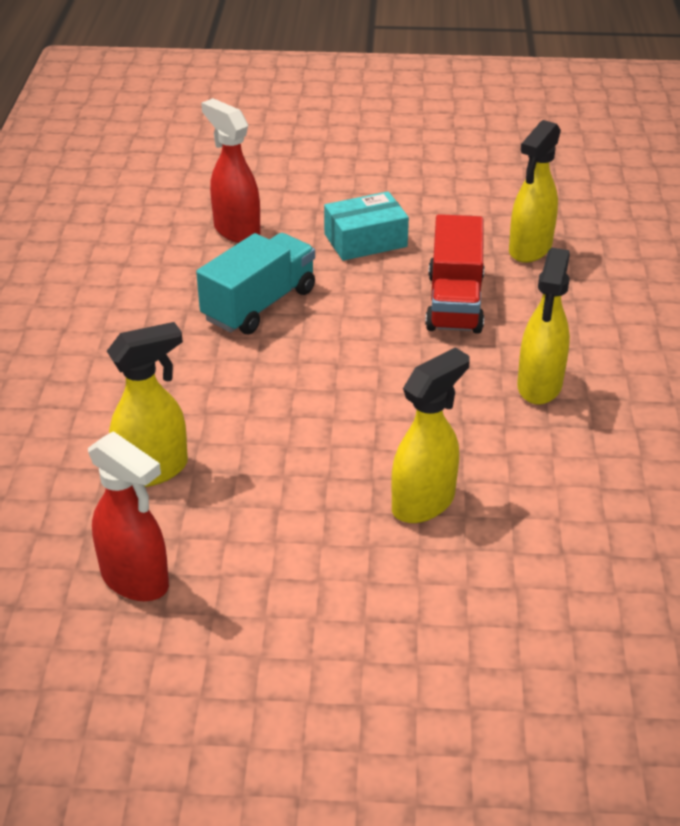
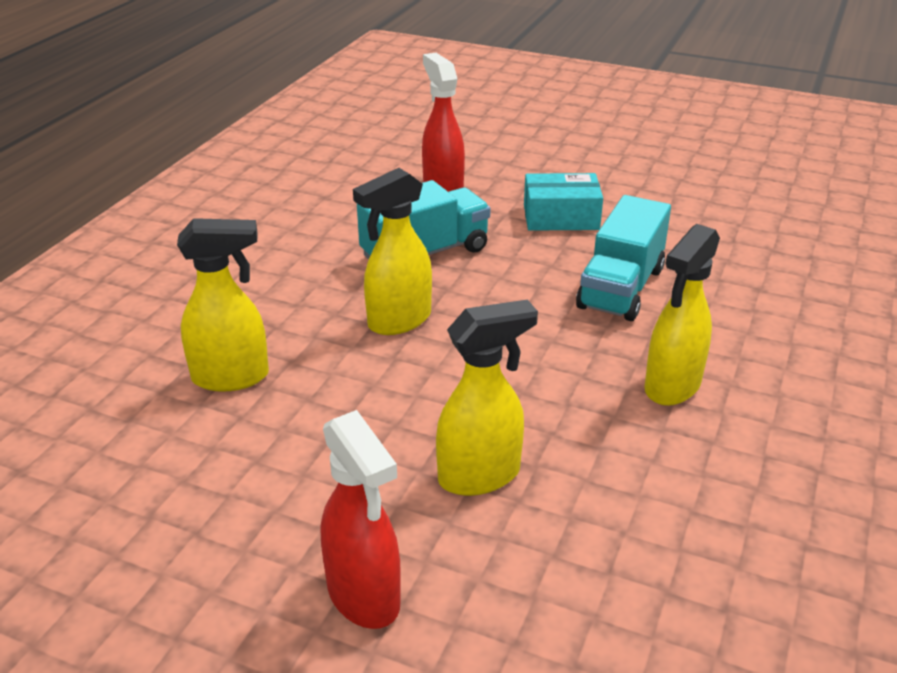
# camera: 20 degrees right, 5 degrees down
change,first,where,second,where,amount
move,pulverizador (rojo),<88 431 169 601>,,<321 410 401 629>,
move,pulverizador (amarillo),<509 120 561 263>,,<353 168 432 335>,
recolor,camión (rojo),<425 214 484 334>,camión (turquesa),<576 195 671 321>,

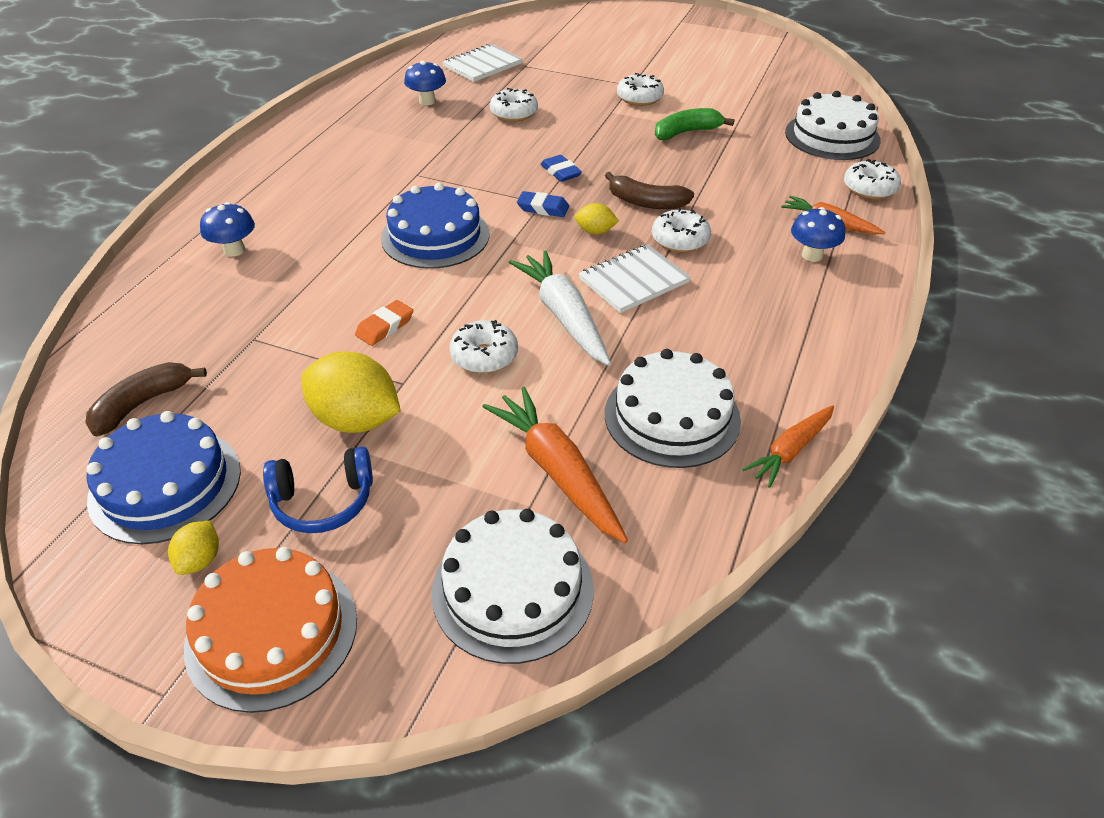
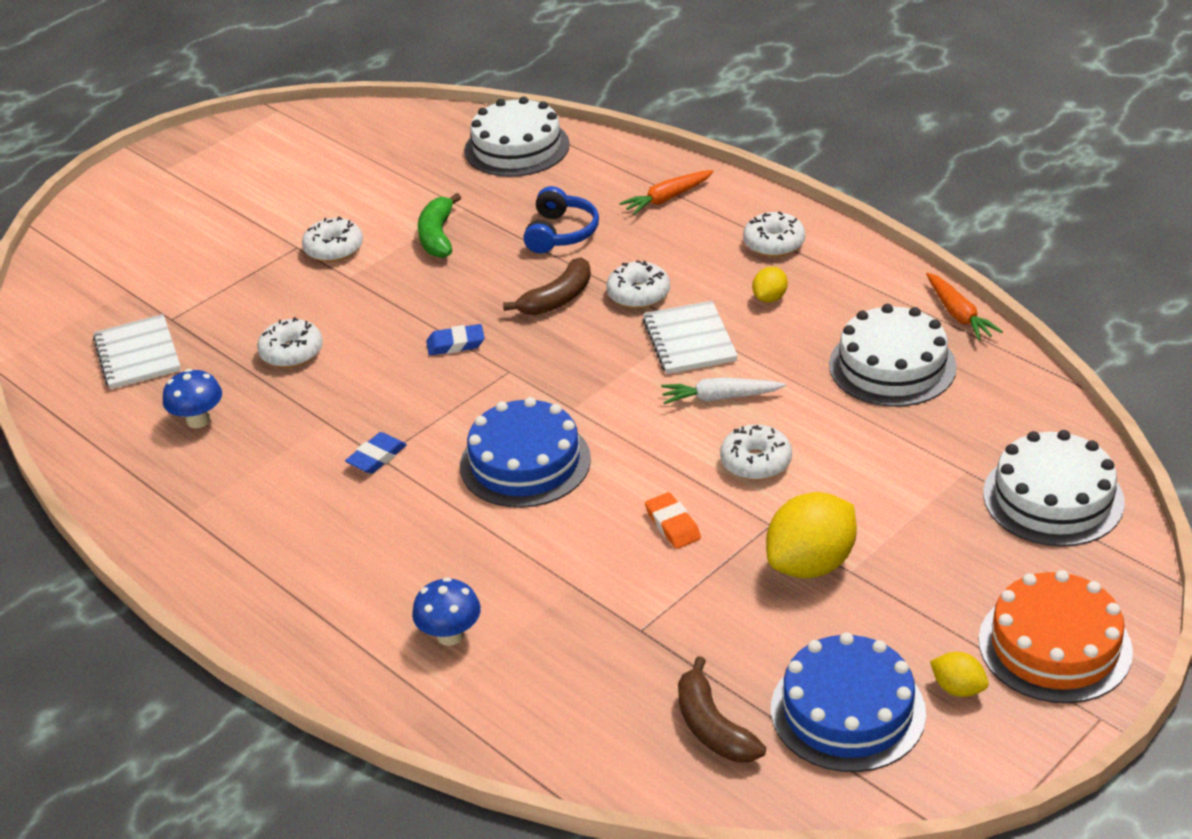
# camera: 65 degrees left, 5 degrees down
change,first,where,second,where,amount
move,goma de borrar (azul),<517 191 569 217>,,<345 432 407 474>,
move,auriculares (azul),<263 446 373 533>,,<523 186 599 254>,
resize,zanahoria (blanco),<509 250 611 366>,,<661 377 786 404>,x0.63
move,rosquilla (blanco),<844 159 901 199>,,<743 211 805 257>,
move,limón (amarillo),<575 203 619 235>,,<752 267 788 303>,
delete,zanahoria (naranja),<482 387 628 543>,,,
delete,seta (azul),<791 207 845 262>,,,

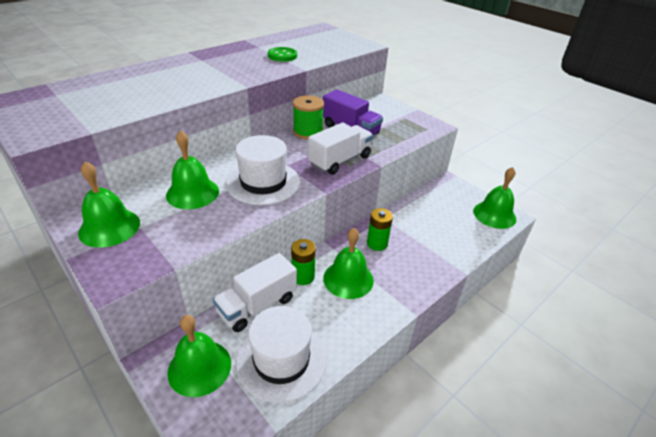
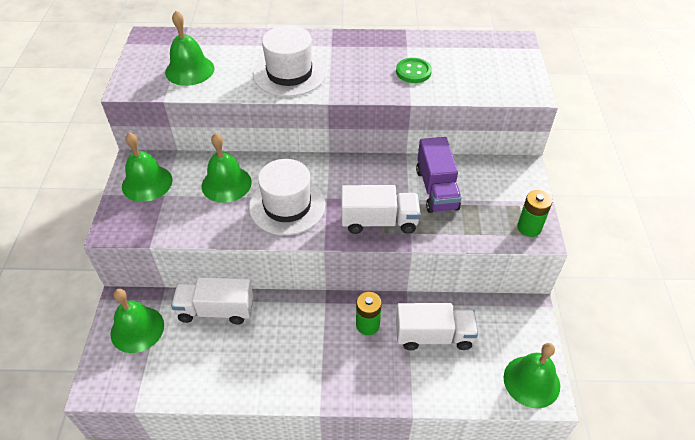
# camera: 45 degrees right, 10 degrees up
change,first,where,second,where,amount
move,campana (verde),<323 228 374 299>,,<165 11 214 86>,
move,sombrero (blanco),<236 306 327 403>,,<253 25 326 97>,
insert,,,camión (blanco),<396 303 478 350>,
move,pila (verde),<291 239 316 285>,,<517 190 552 237>,
delete,carrete (verde),<293 95 324 139>,,,

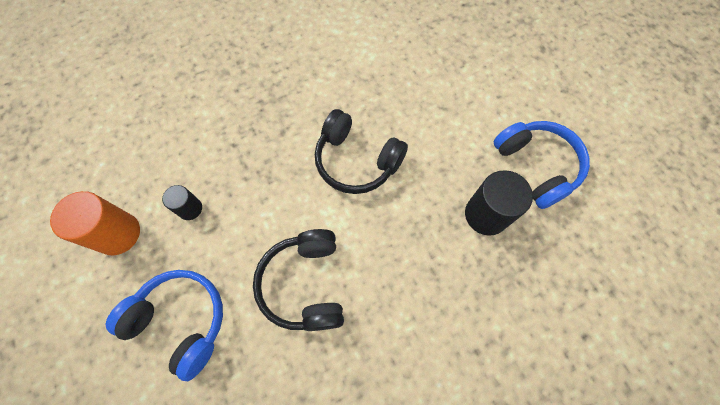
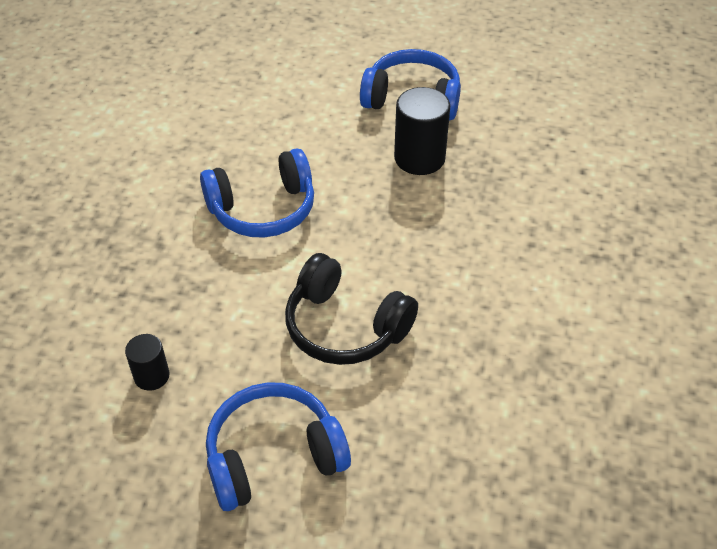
# camera: 50 degrees left, 20 degrees down
change,first,where,second,where,amount
recolor,auriculares (negro),<315 109 408 194>,auriculares (azul),<200 148 314 238>,
delete,cilindro (naranja),<50 191 140 255>,,,

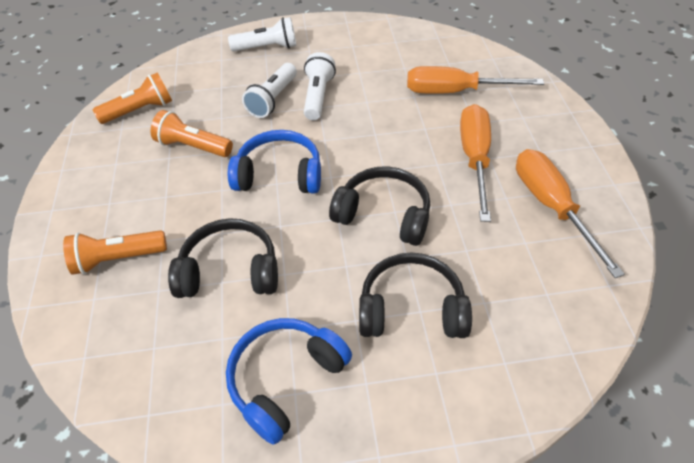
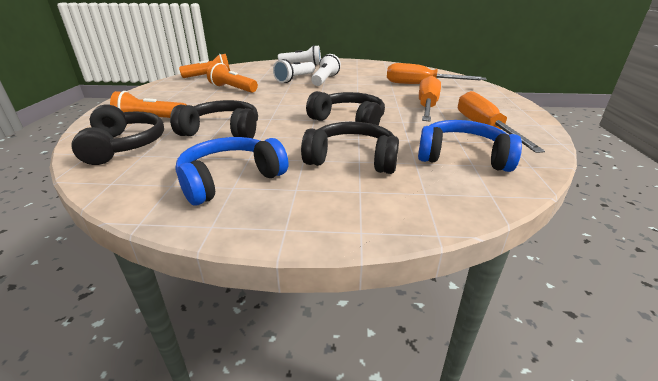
# camera: 10 degrees right, 20 degrees down
change,first,where,second,where,amount
insert,,,auriculares (negro),<71 105 164 165>,
move,auriculares (azul),<228 130 321 194>,,<418 120 522 172>,

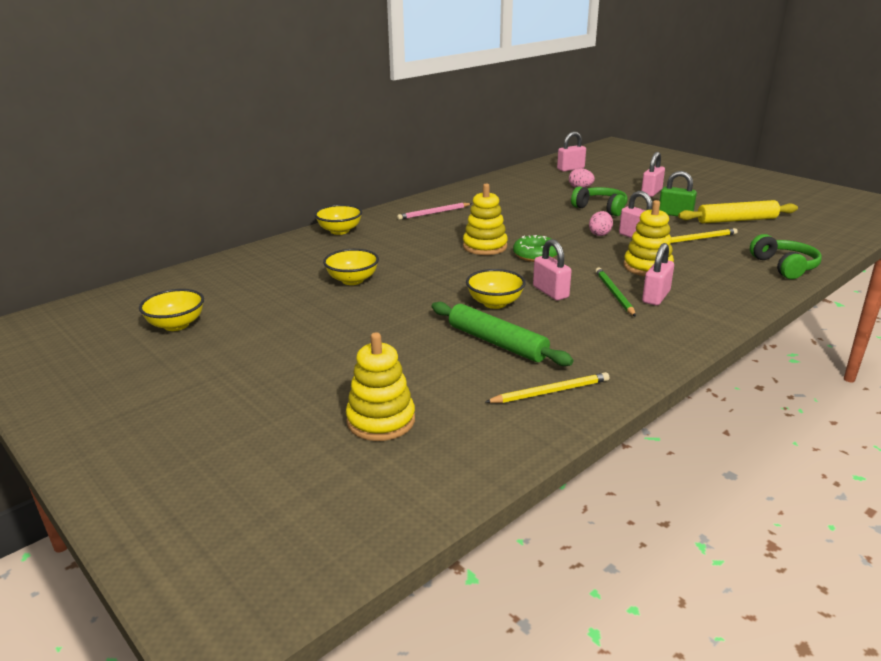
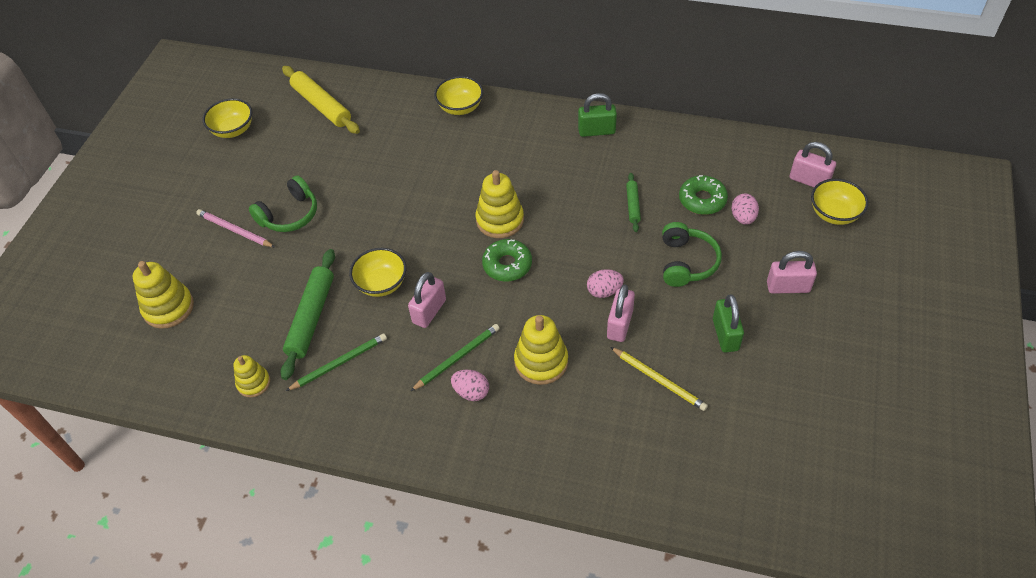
# camera: 60 degrees right, 25 degrees up
change,first,where,second,where,amount
move,lápiz (rosa),<397 203 472 220>,,<196 209 275 247>,
replace,lápiz (amarillo),<485 372 609 403>,juguete apilable (amarillo),<233 355 270 397>,
move,auriculares (verde),<750 234 822 279>,,<249 175 317 232>,
move,rodillo (amarillo),<678 200 798 224>,,<282 66 360 134>,
insert,,,lápiz (verde),<286 333 387 391>,
replace,candado (rosa),<642 243 674 305>,huevo (rosa),<451 370 489 401>,
insert,,,candado (verde),<578 93 617 137>,
insert,,,rodillo (verde),<626 173 641 232>,
insert,,,rosquilla (verde),<679 175 728 215>,
move,cuenco (amarillo),<323 249 379 285>,,<811 179 869 225>,

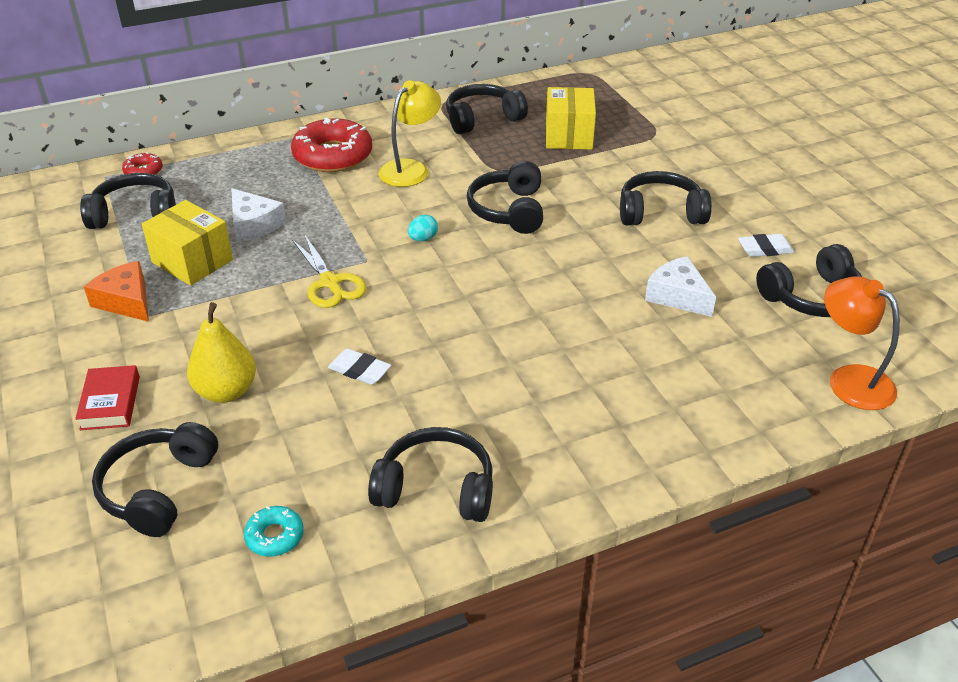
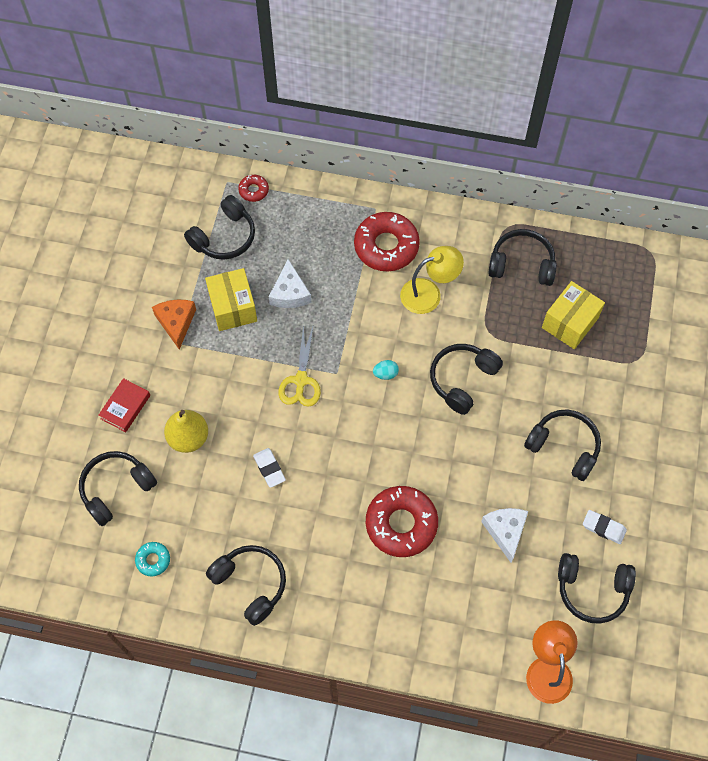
# camera: 35 degrees right, 25 degrees up
change,first,where,second,where,amount
rotate,auriculares (negro),<80 173 176 229>,,<184 195 255 260>,105 degrees clockwise
insert,,,rosquilla (rojo),<366 486 438 557>,

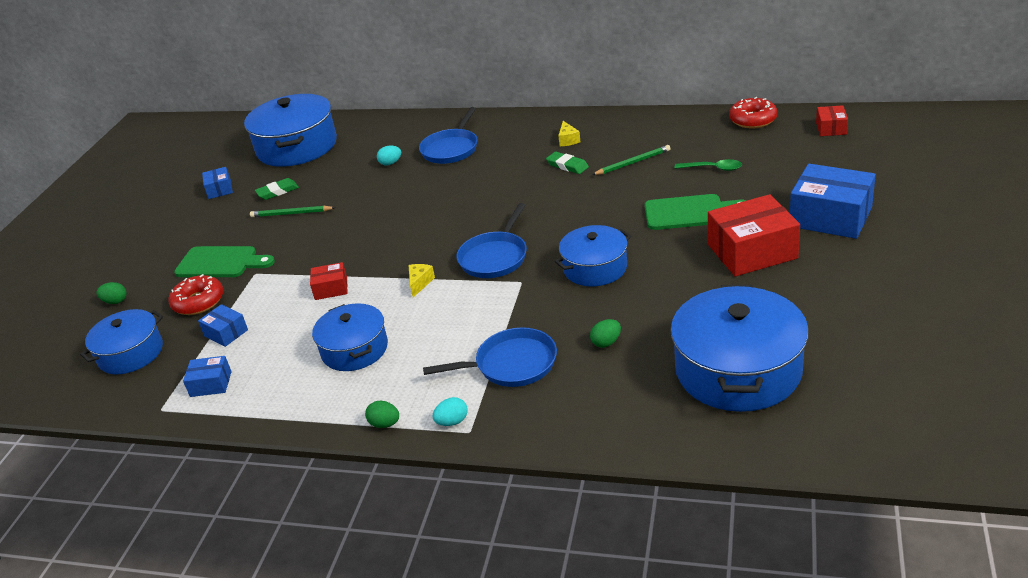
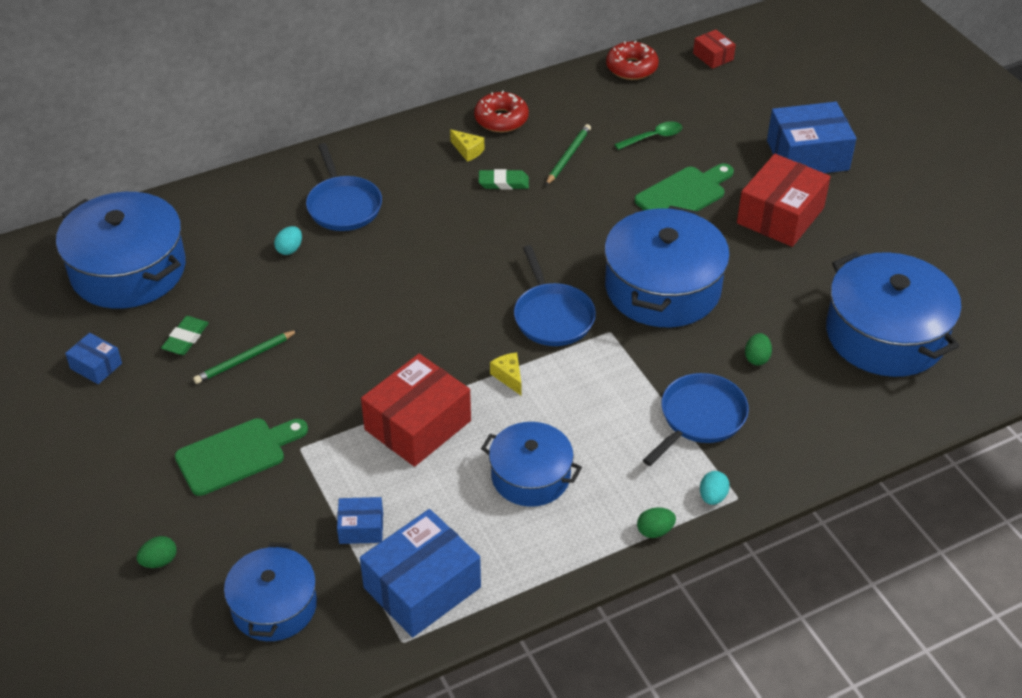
# camera: 45 degrees left, 10 degrees up
change,first,where,second,where,amount
resize,caja (azul),<183 356 232 397>,,<360 509 481 637>,x2.02
resize,caja (rojo),<310 262 348 300>,,<361 354 471 467>,x2.02
move,rosquilla (rojo),<168 274 223 315>,,<474 91 529 132>,
resize,olla (azul),<555 225 631 287>,,<604 206 730 327>,x1.65

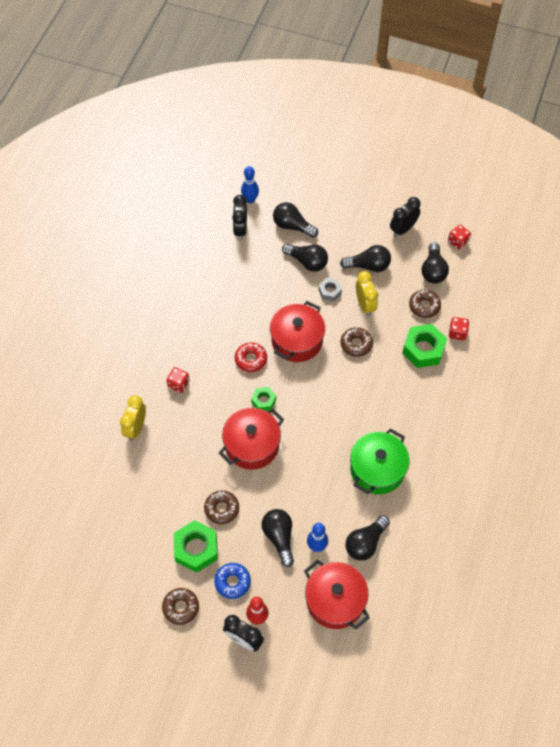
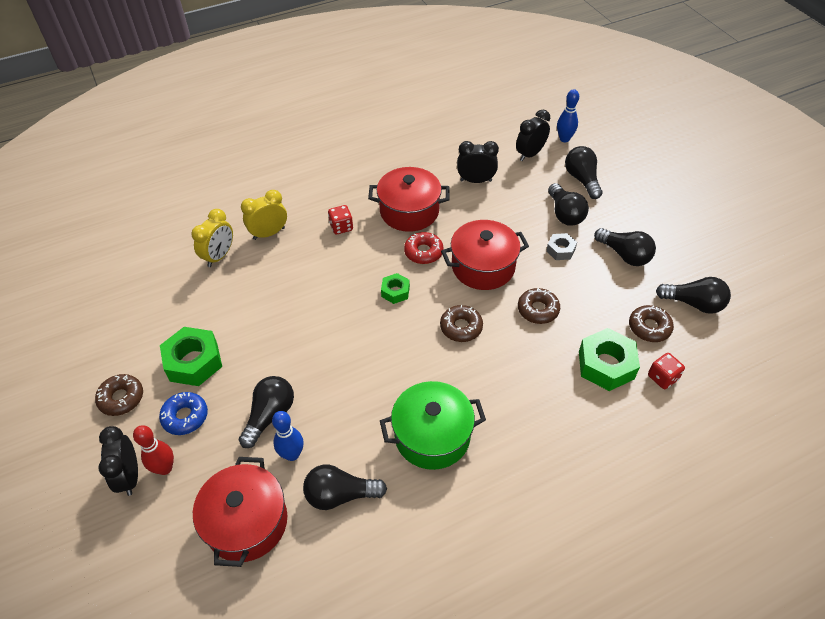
# camera: 45 degrees right, 10 degrees down
change,first,where,second,where,amount
move,despertador (amarillo),<356 271 378 316>,,<191 209 233 267>,
move,olla (rojo),<219 408 284 470>,,<368 167 450 232>,
move,rosquilla (marrón),<204 490 239 524>,,<440 305 483 342>,
move,despertador (negro),<390 197 420 237>,,<457 141 499 183>,
rotate,bombilla (negro),<422 242 449 284>,,<656 277 731 314>,120 degrees counterclockwise
delete,dado (rojo),<448 225 471 249>,,,

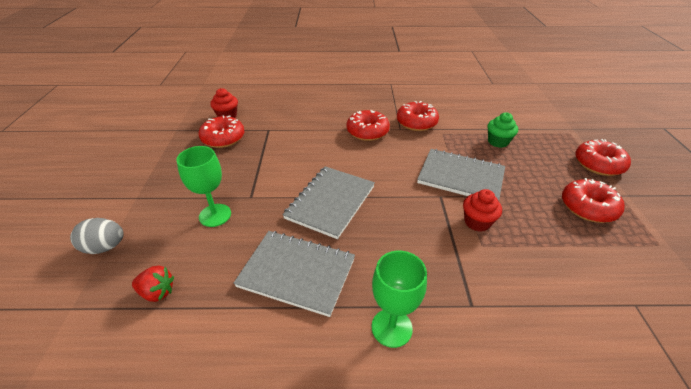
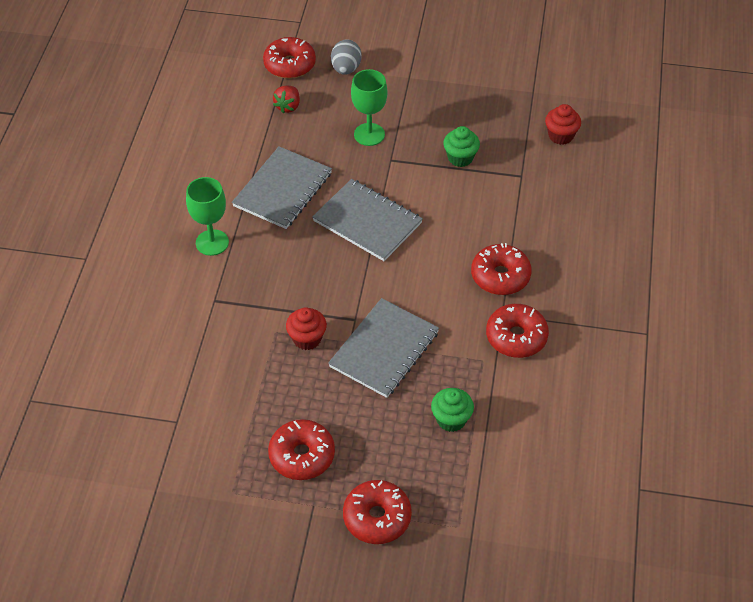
# camera: 100 degrees right, 10 degrees up
change,first,where,second,where,amount
move,rosquilla (rojo),<199 115 245 148>,,<263 37 316 79>,
insert,,,magdalena (verde),<443 126 480 167>,

